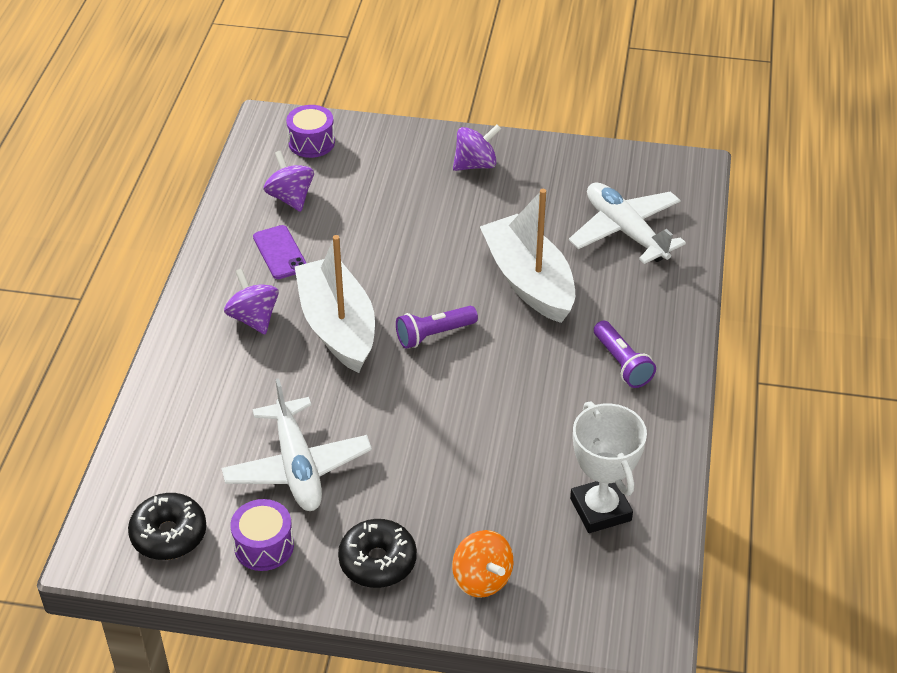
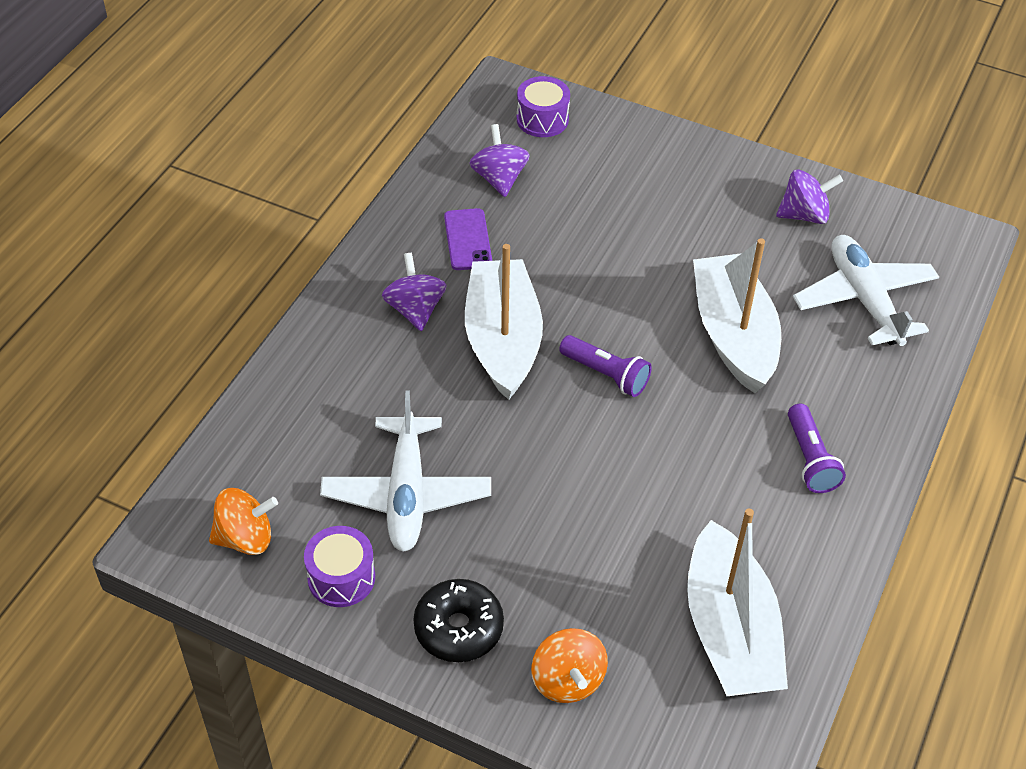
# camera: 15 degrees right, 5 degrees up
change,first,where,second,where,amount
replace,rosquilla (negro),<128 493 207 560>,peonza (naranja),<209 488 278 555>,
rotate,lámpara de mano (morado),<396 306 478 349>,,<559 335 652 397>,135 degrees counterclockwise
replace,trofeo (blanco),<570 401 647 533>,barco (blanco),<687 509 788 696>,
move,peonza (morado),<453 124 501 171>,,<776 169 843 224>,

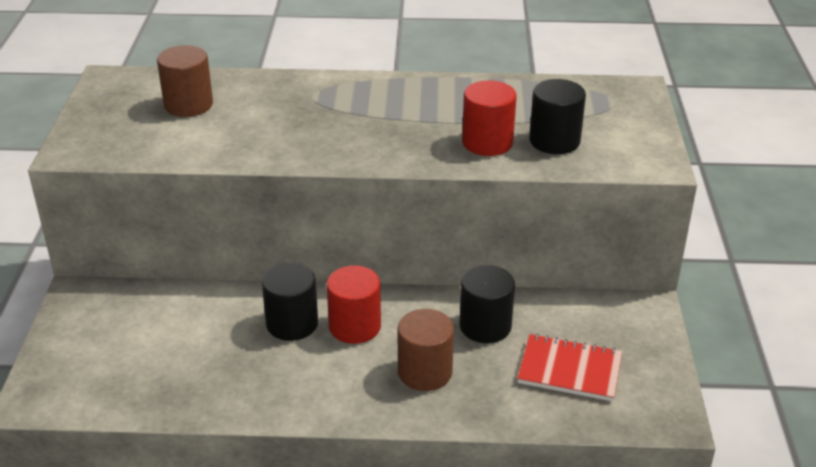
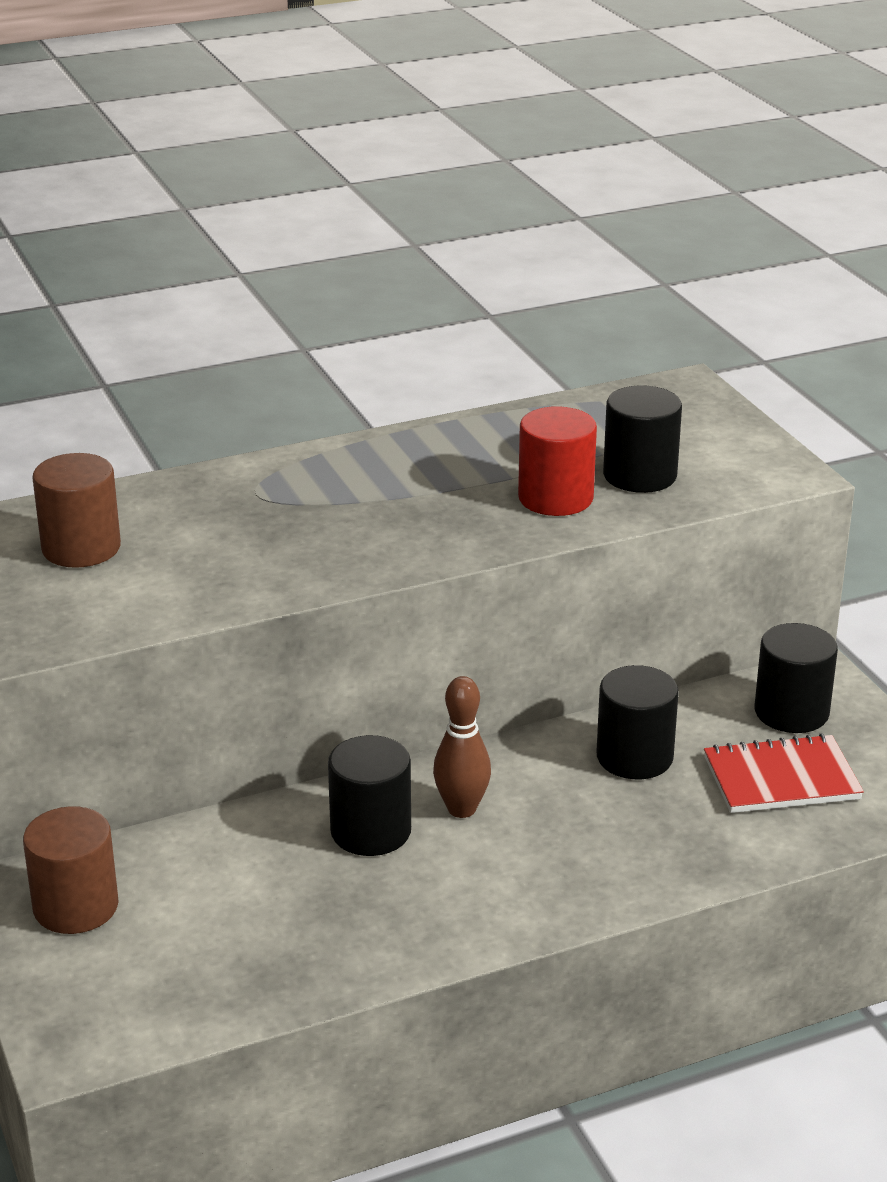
# camera: 25 degrees left, 5 degrees down
change,first,where,second,where,amount
move,cilindro (marrón),<398 309 454 391>,,<23 806 119 934>,
replace,cilindro (rojo),<327 266 381 344>,bolo (marrón),<433 676 491 818>,
insert,,,cilindro (negro),<755 623 838 733>,

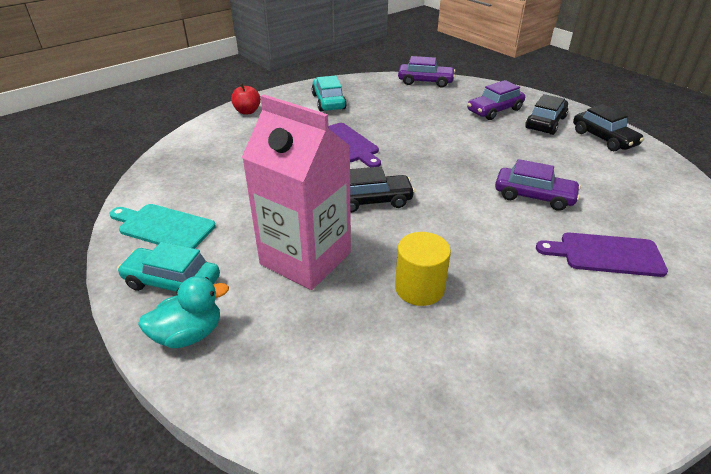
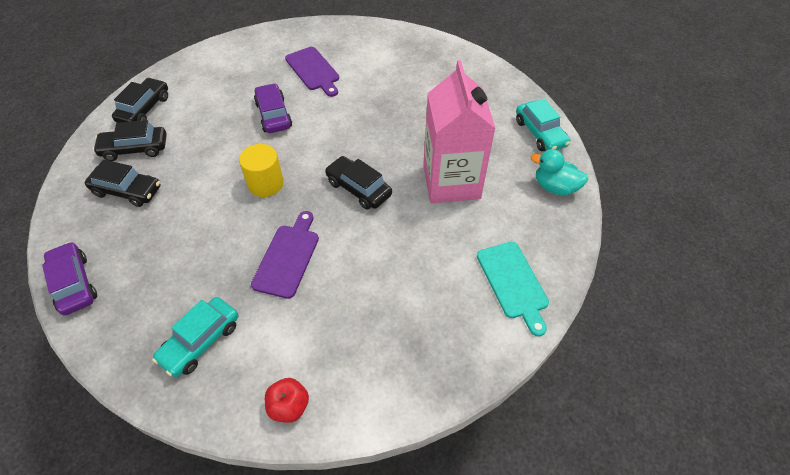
# camera: 130 degrees left, 15 degrees up
change,first,where,second,where,amount
recolor,coche (morado),<467 80 525 120>,coche (negro),<85 159 161 207>,
move,cilindro (amarillo),<395 232 451 306>,,<239 144 284 197>,
move,coche (turquesa),<117 242 220 292>,,<516 99 571 151>,

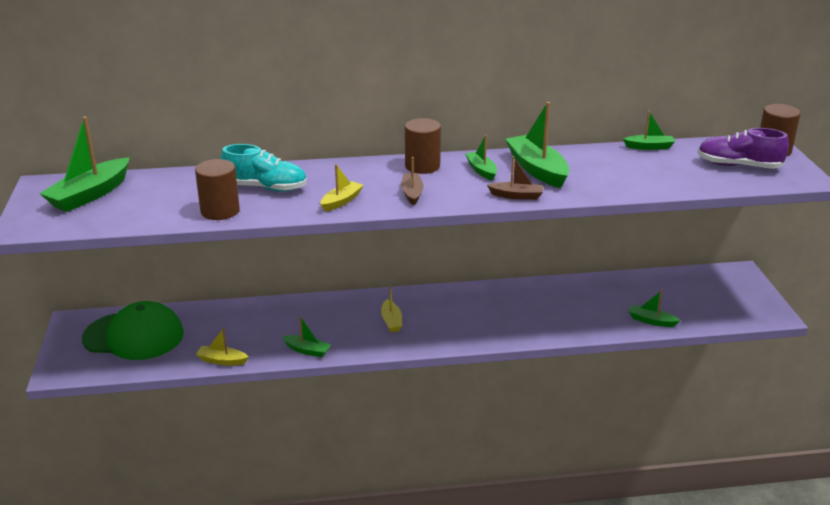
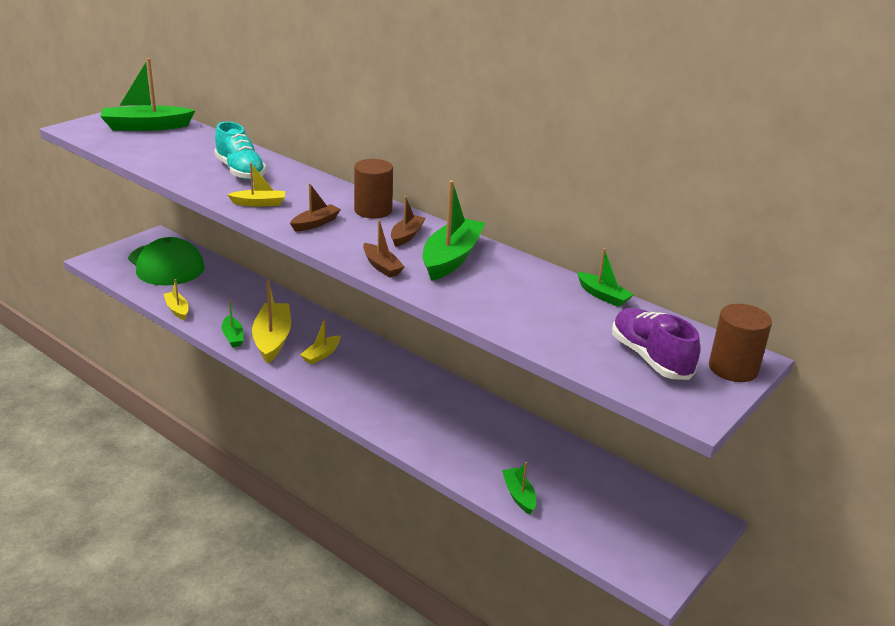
# camera: 45 degrees right, 0 degrees up
change,first,where,second,where,amount
insert,,,barco (amarillo),<252 280 291 363>,
recolor,barco (verde),<465 135 497 181>,barco (marrón),<391 196 425 247>,
delete,cilindro (marrón),<195 159 240 220>,,,

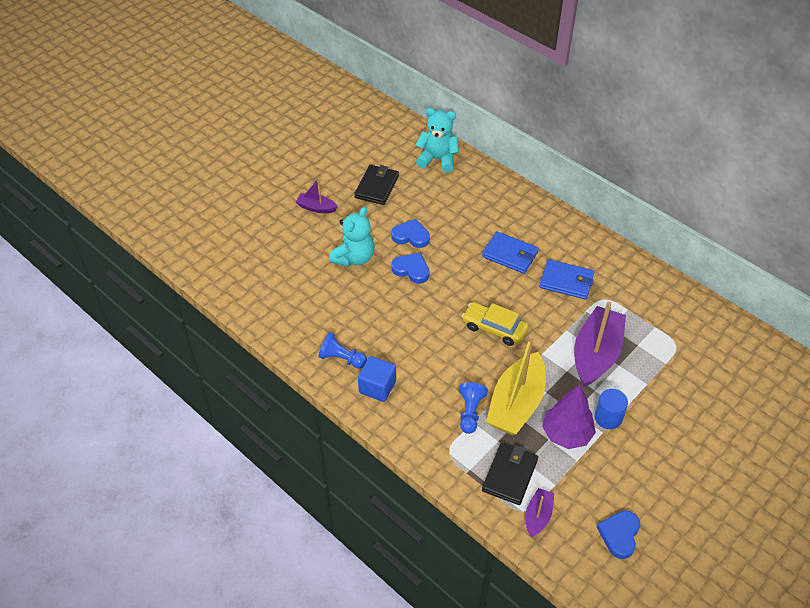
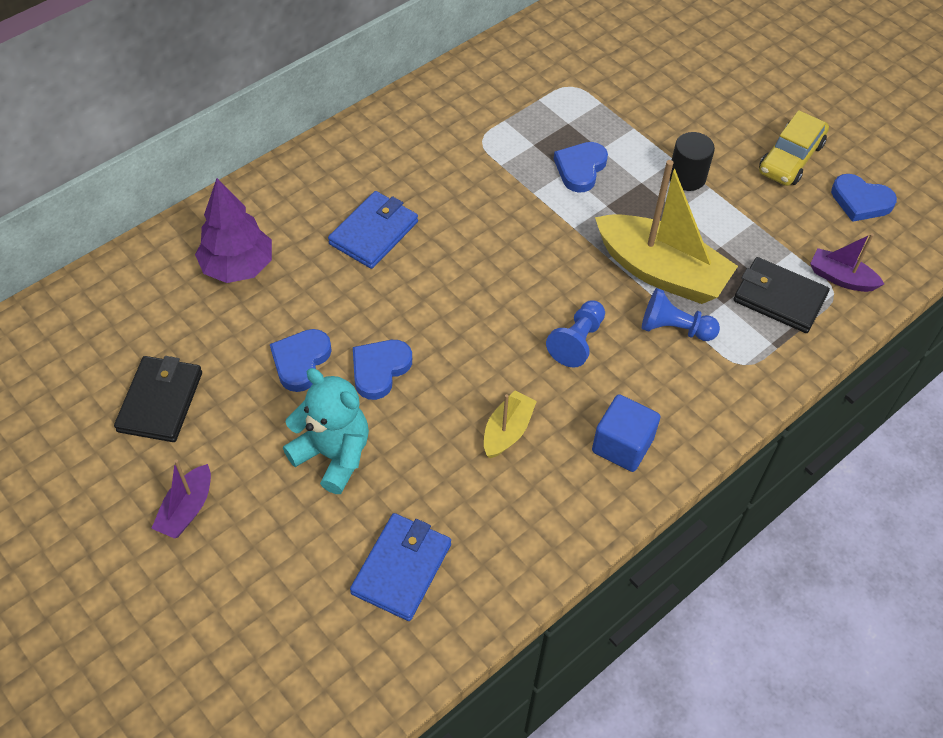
# camera: 85 degrees left, 5 degrees up
change,first,where,second,where,amount
rotate,cartera (negro),<354 165 399 205>,,<114 356 202 442>,75 degrees clockwise
move,árbol (morado),<542 385 596 449>,,<195 178 272 283>,
move,cartera (azul),<539 259 594 299>,,<350 513 451 621>,
insert,,,barco (amarillo),<484 390 537 458>,
move,peón (azul),<318 332 367 369>,,<546 301 605 368>,
replace,barco (morado),<574 301 626 387>,corazón (azul),<554 142 608 193>,
recolor,cilindro (azul),<595 389 628 429>,cilindro (negro),<669 132 715 191>,
move,coche (amarillo),<462 302 529 346>,,<759 110 829 186>,
delete,osito (turquesa),<416 108 459 172>,,,

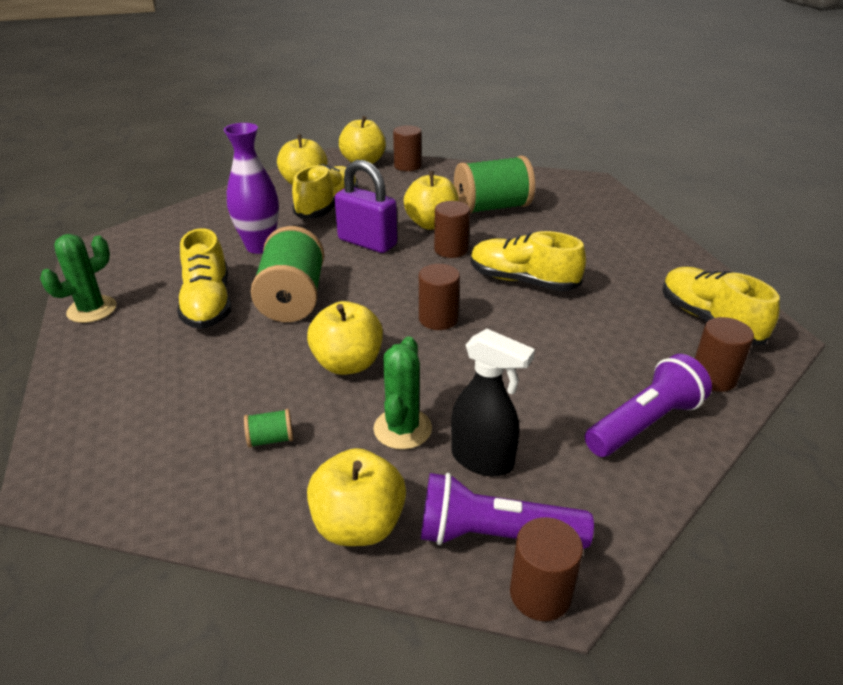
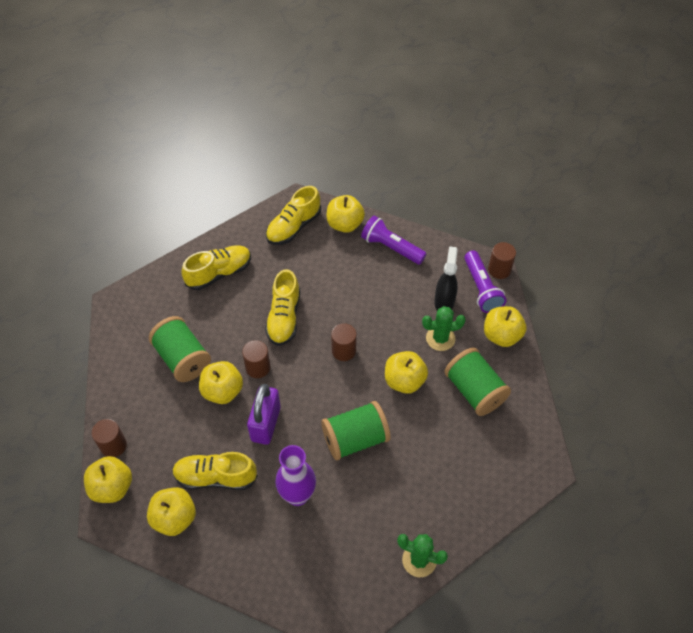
# camera: 110 degrees left, 20 degrees up
change,first,where,second,where,amount
move,zapato (amarillo),<177 228 231 329>,,<181 245 251 290>,
replace,cilindro (marrón),<695 317 754 392>,manzana (amarillo),<326 195 365 233>,
resize,carrete (verde),<244 409 293 448>,,<444 347 511 416>,x2.46

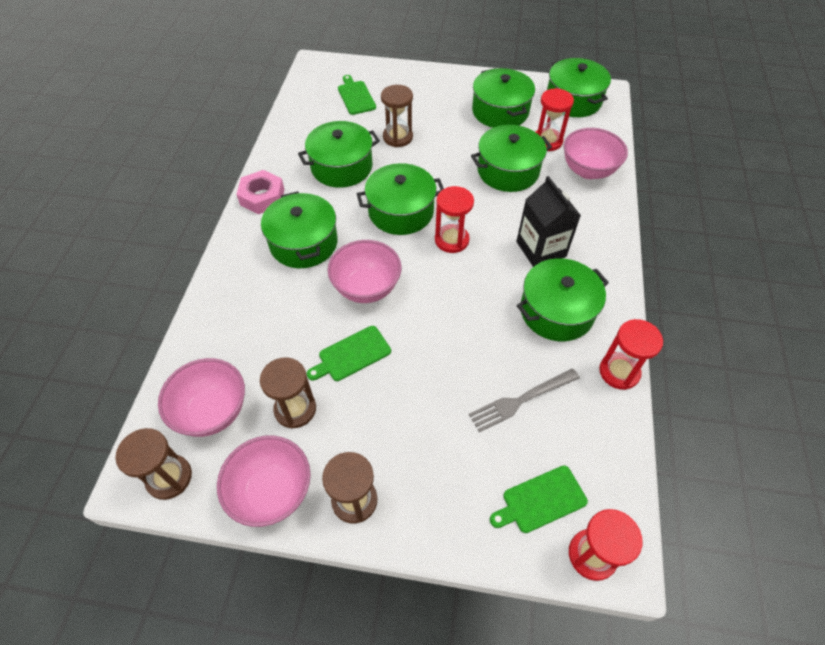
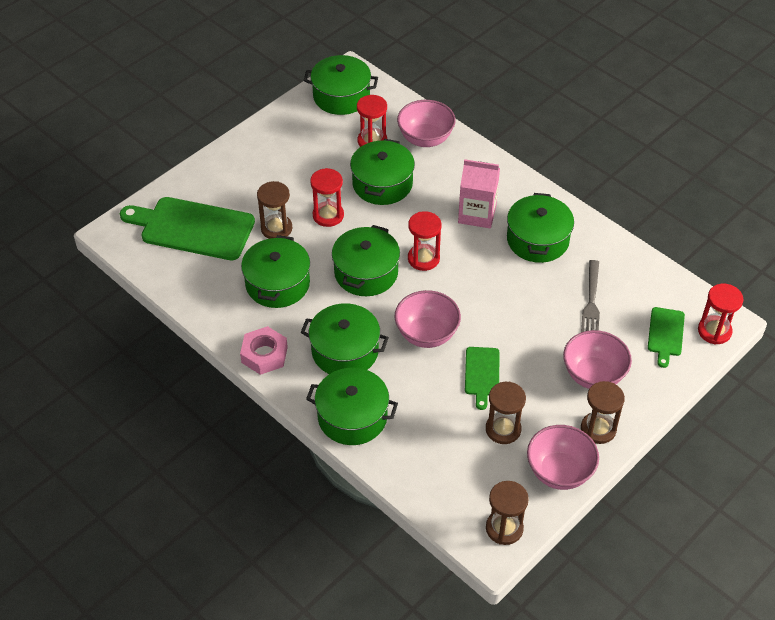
# camera: 55 degrees left, 5 degrees down
change,first,where,second,where,amount
resize,tabla de cortar (verde),<338 75 376 115>,,<120 197 255 260>,x1.97
move,olla (verde),<472 68 535 128>,,<306 368 398 445>,
move,reloj de arena (rojo),<599 319 663 390>,,<310 168 344 227>,
recolor,cartón de leche (negro),<516 176 581 267>,cartón de leche (rosa),<458 159 500 228>,
move,cuenco (rosa),<158 358 245 437>,,<563 330 632 389>,

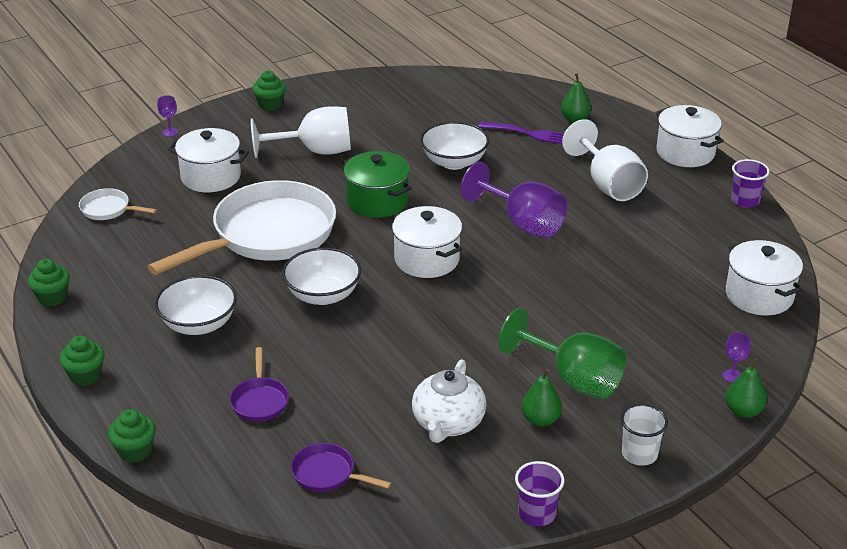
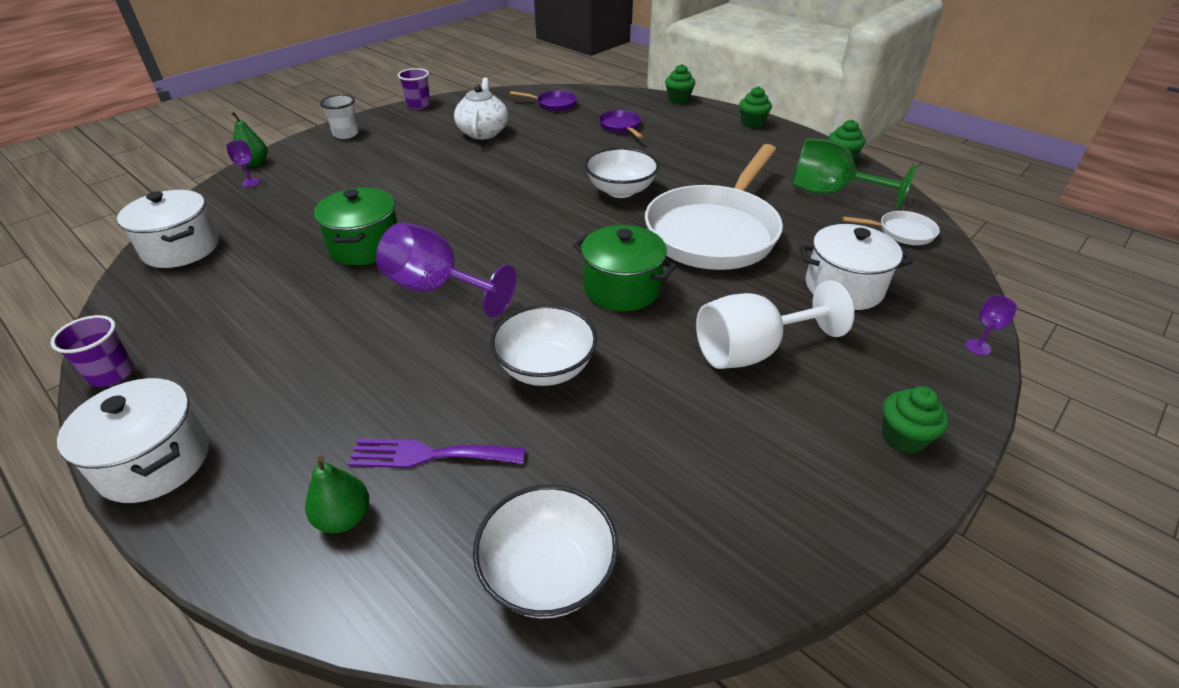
# camera: 165 degrees right, 5 degrees up
change,first,where,second,where,amount
insert,,,olla (verde),<314 188 397 265>,
move,cuenco (blanco),<155 275 237 335>,,<473 485 618 618>,
move,copa (verde),<498 308 627 399>,,<792 138 916 209>,
delete,olla (blanco),<392 206 462 278>,,,
delete,pera (verde),<521 368 562 427>,,,
delete,copa (blanco),<562 119 648 201>,,,

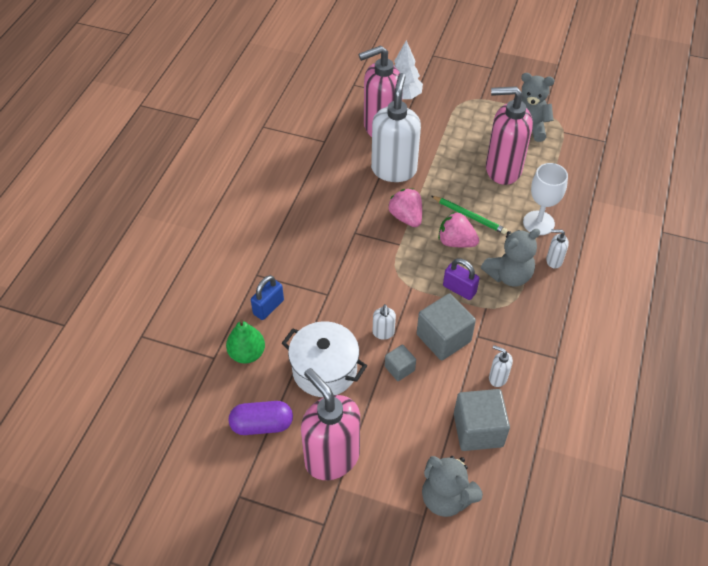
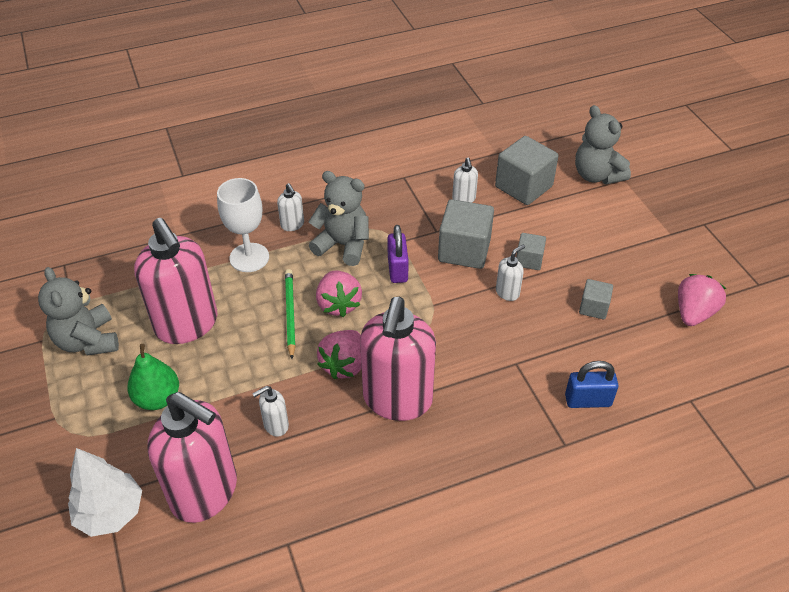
# camera: 130 degrees left, 5 degrees down
change,first,where,second,where,amount
move,pera (verde),<226 319 265 364>,,<127 344 179 410>,
resize,dispensador de jabón (blanco),<371 73 421 182>,,<252 386 289 437>,x0.42
move,dispensador de jabón (rosa),<301 368 360 480>,,<360 297 436 421>,
rotate,osito (gris),<422 456 483 517>,,<575 105 631 184>,150 degrees clockwise
replace,olla (blanco),<282 321 367 397>,cubo (gris),<579 279 613 319>,
replace,cápsula (morado),<229 401 293 435>,fresa (rosa),<678 274 726 326>,

